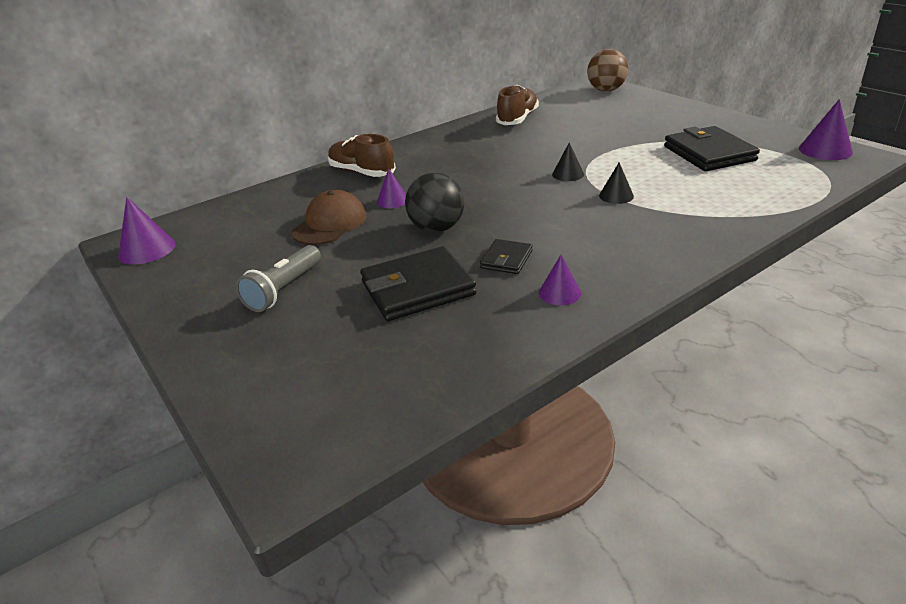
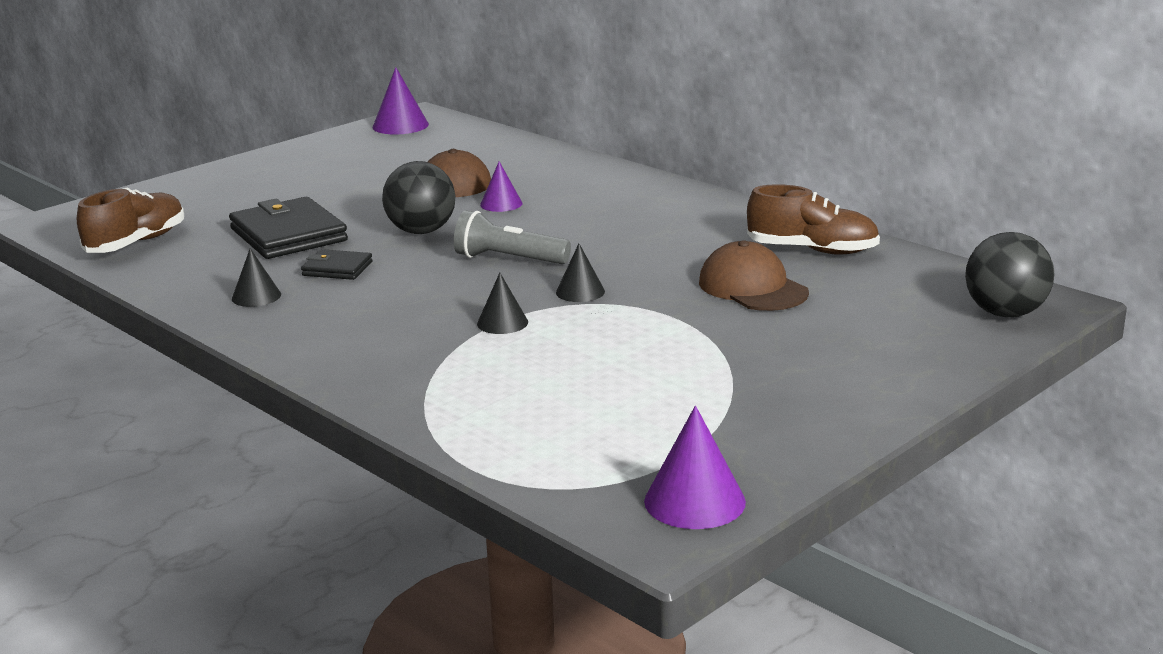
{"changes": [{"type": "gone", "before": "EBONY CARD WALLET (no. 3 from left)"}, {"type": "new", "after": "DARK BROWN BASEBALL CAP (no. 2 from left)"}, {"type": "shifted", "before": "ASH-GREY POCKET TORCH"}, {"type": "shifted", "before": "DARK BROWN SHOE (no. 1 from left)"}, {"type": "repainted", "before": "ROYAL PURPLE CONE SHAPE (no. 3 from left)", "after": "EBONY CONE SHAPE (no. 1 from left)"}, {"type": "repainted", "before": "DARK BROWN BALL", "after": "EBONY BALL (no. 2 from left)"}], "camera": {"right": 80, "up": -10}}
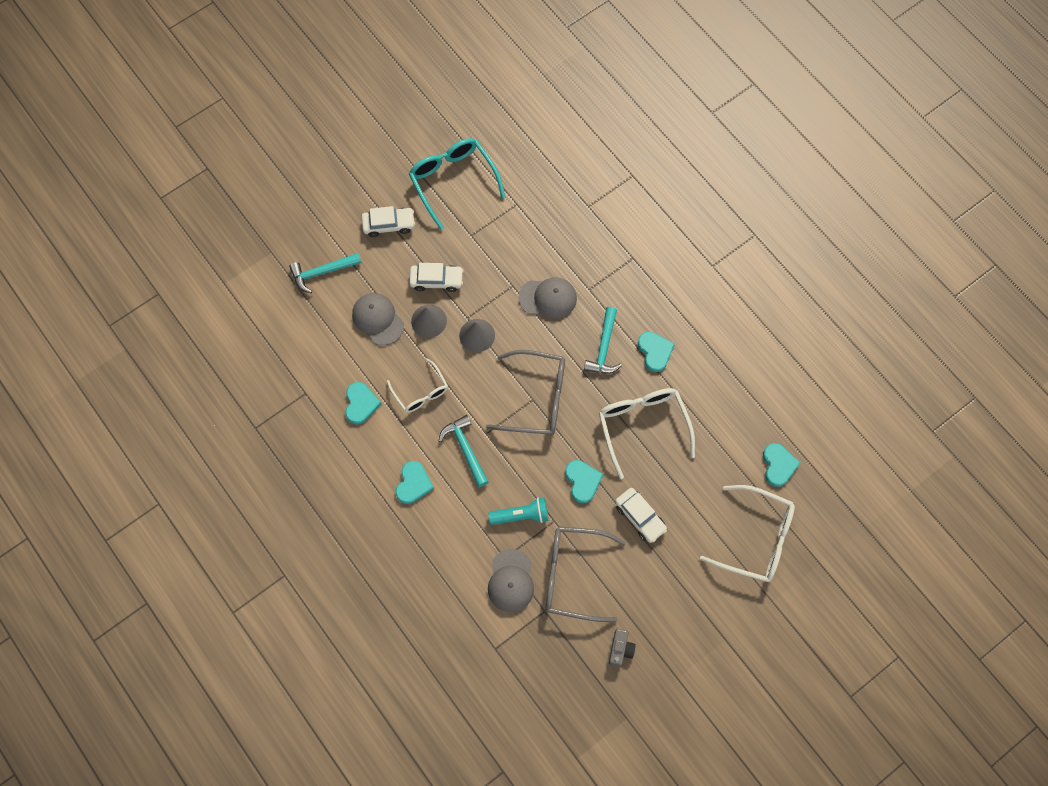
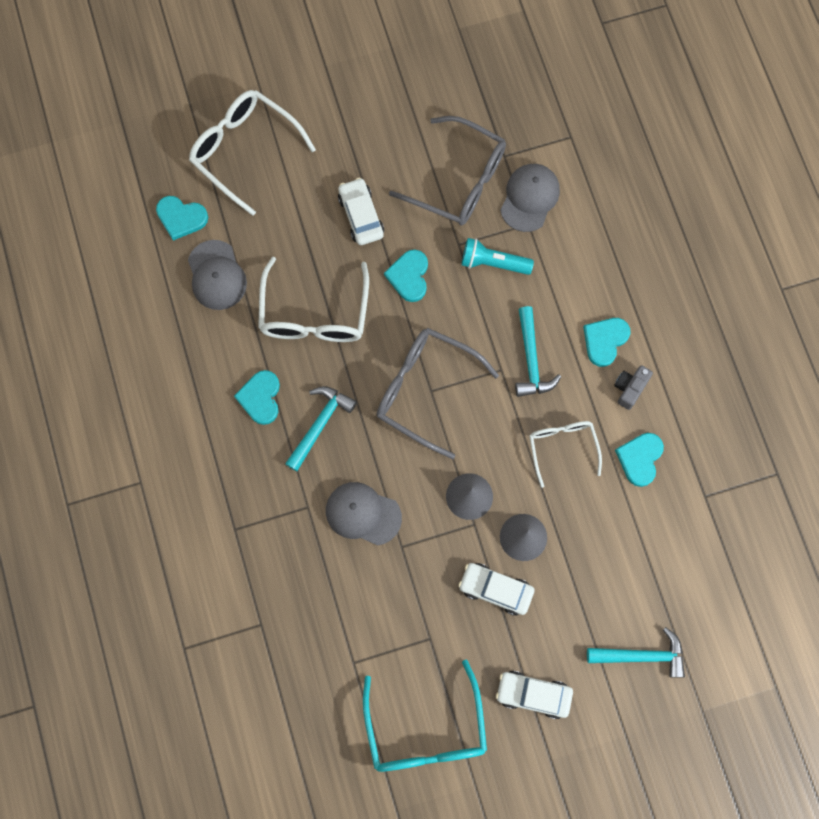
{"changes": [{"type": "shifted", "before": "ASH-GREY BASEBALL CAP (no. 1 from left)"}, {"type": "shifted", "before": "ASH-GREY PHOTO CAMERA"}, {"type": "rotated", "before": "TEAL LOVE HEART (no. 5 from left in the first image)", "turn": -90}], "camera": {"right": -160, "up": 5}}
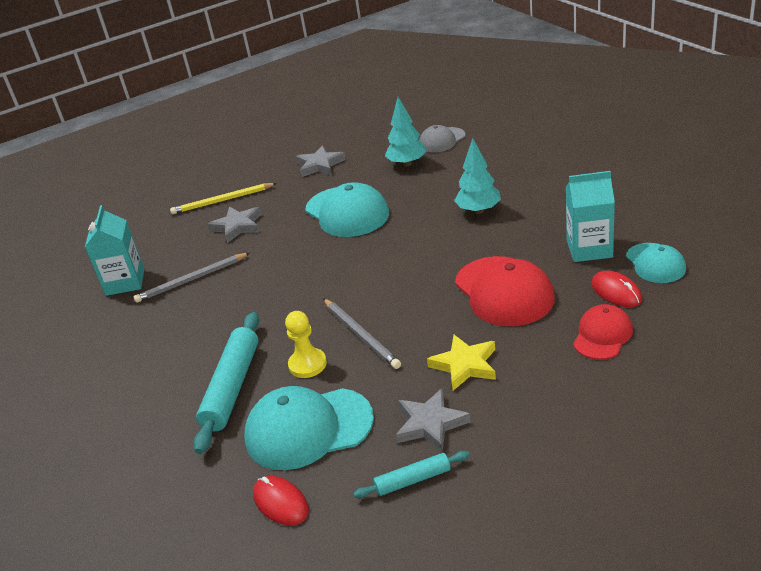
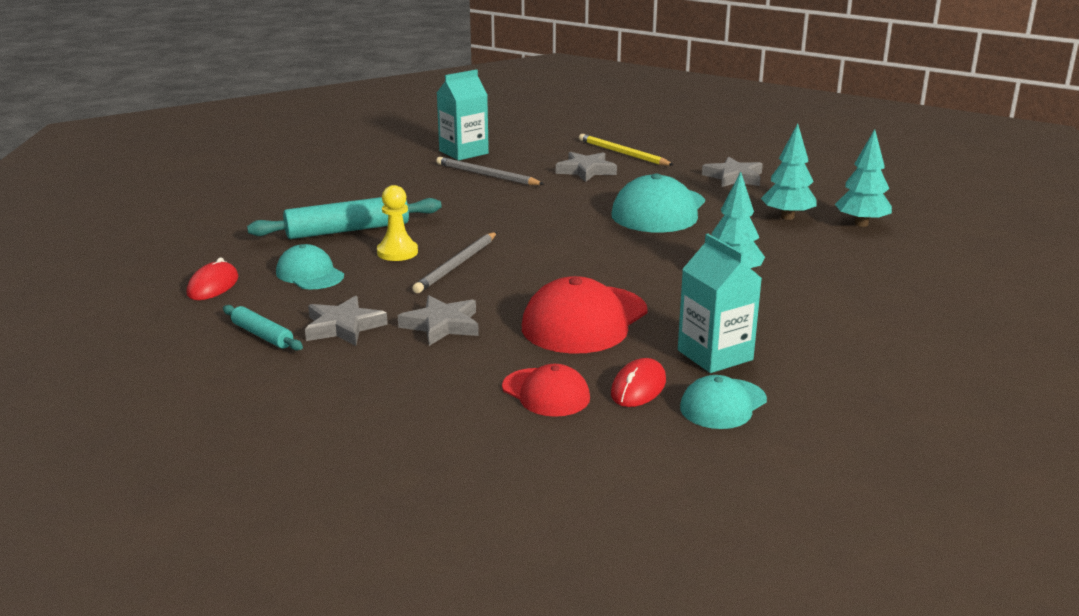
{"changes": [{"type": "swapped", "before": "ASH-GREY BASEBALL CAP", "after": "TEAL TREE (no. 3 from left)"}, {"type": "repainted", "before": "YELLOW FIVE-POINTED STAR", "after": "ASH-GREY FIVE-POINTED STAR (no. 2 from left)"}, {"type": "rotated", "before": "CRIMSON BASEBALL CAP (no. 2 from left in the first image)", "turn": 45}, {"type": "scaled", "before": "TEAL BASEBALL CAP (no. 1 from left)", "scale": 0.59}], "camera": {"right": 55, "up": -10}}
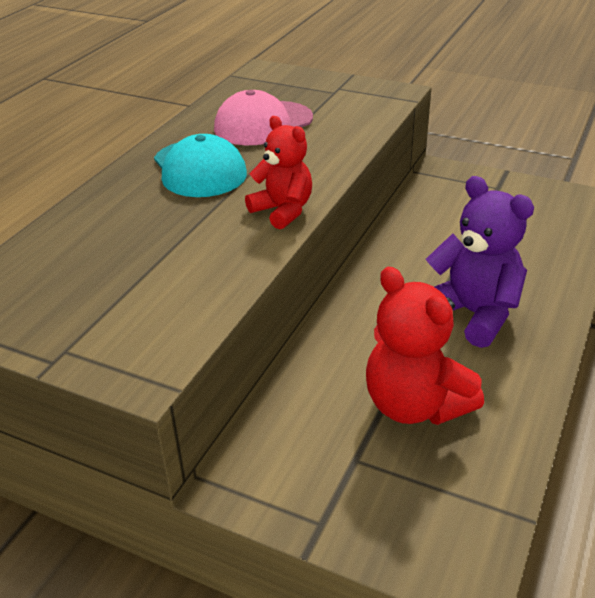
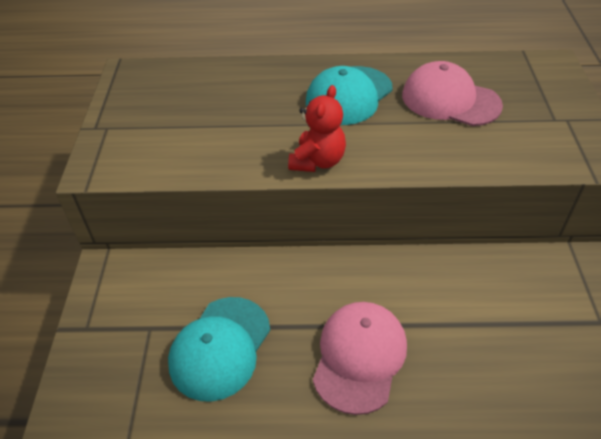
{"changes": [{"type": "swapped", "before": "CRIMSON TEDDY (no. 2 from left)", "after": "TEAL BASEBALL CAP (no. 1 from left)"}, {"type": "swapped", "before": "ROYAL PURPLE TEDDY", "after": "ROSY BASEBALL CAP (no. 1 from left)"}], "camera": {"right": 65, "up": 10}}
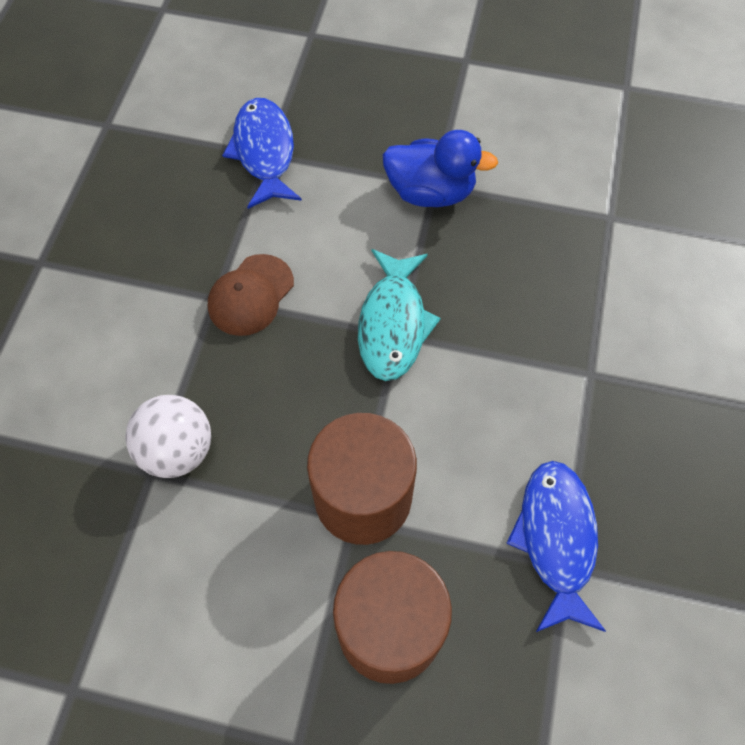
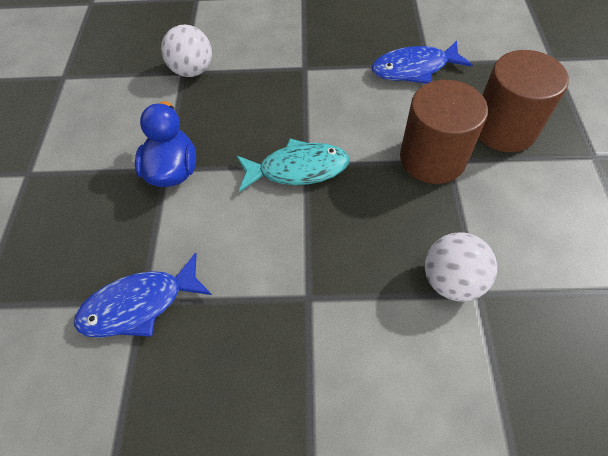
{"changes": [{"type": "gone", "before": "DARK BROWN BASEBALL CAP"}, {"type": "new", "after": "SNOW-WHITE BALL (no. 1 from left)"}], "camera": {"right": -100, "up": -5}}
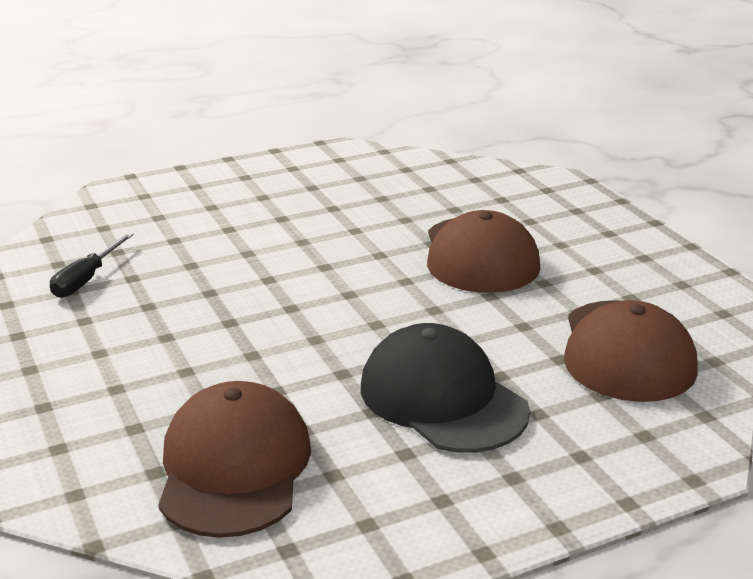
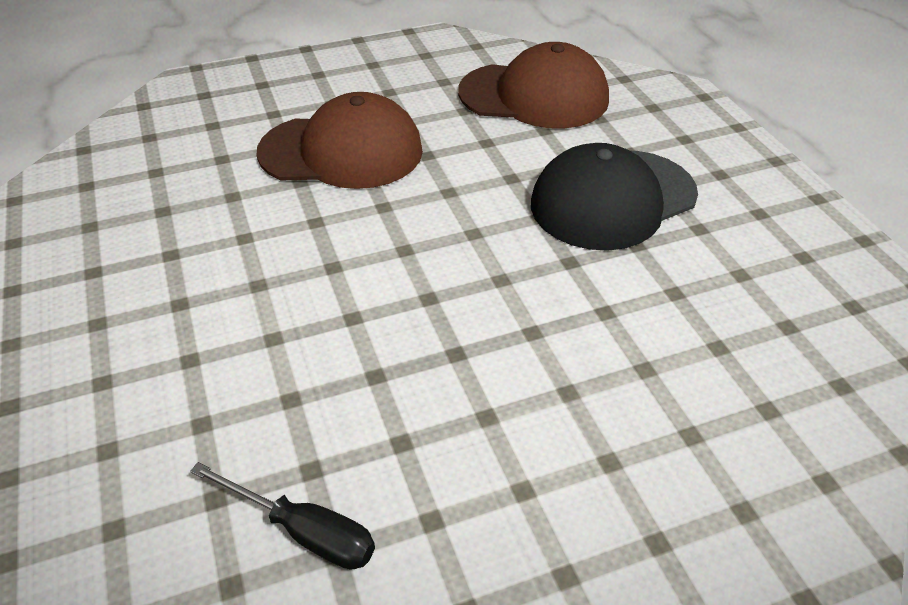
{"changes": [{"type": "gone", "before": "DARK BROWN BASEBALL CAP (no. 1 from left)"}], "camera": {"right": -85, "up": 15}}
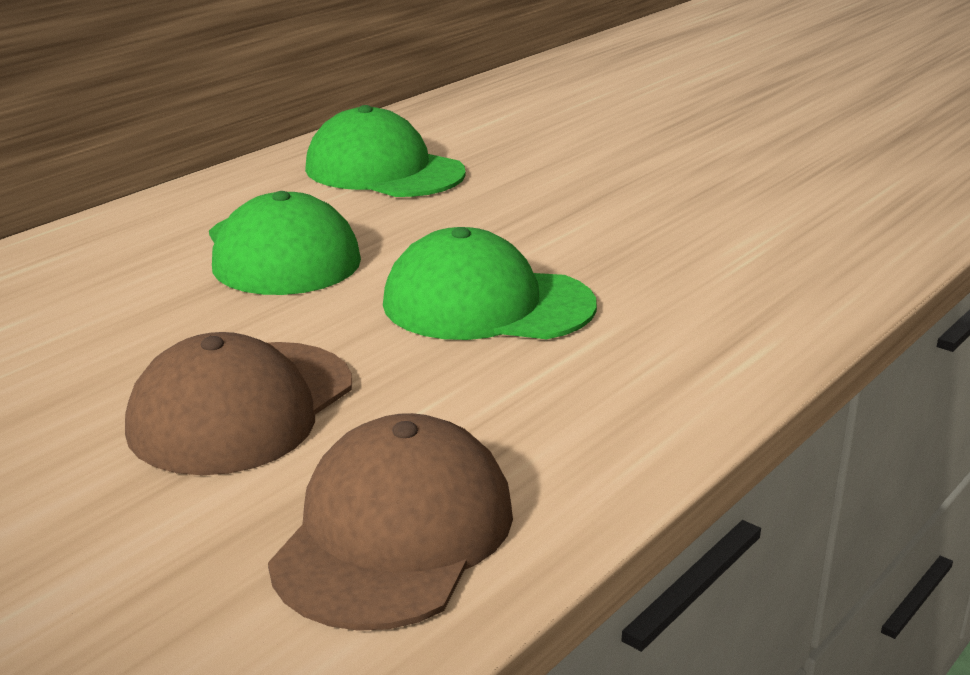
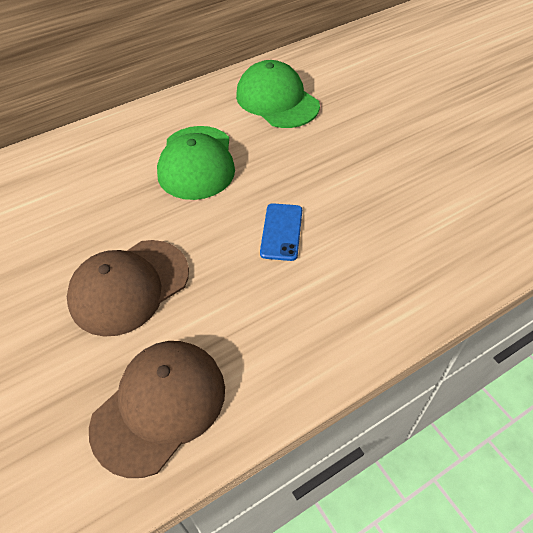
{"changes": [{"type": "swapped", "before": "EMERALD BASEBALL CAP (no. 3 from left)", "after": "BLUE PHONE"}], "camera": {"right": 20, "up": 25}}
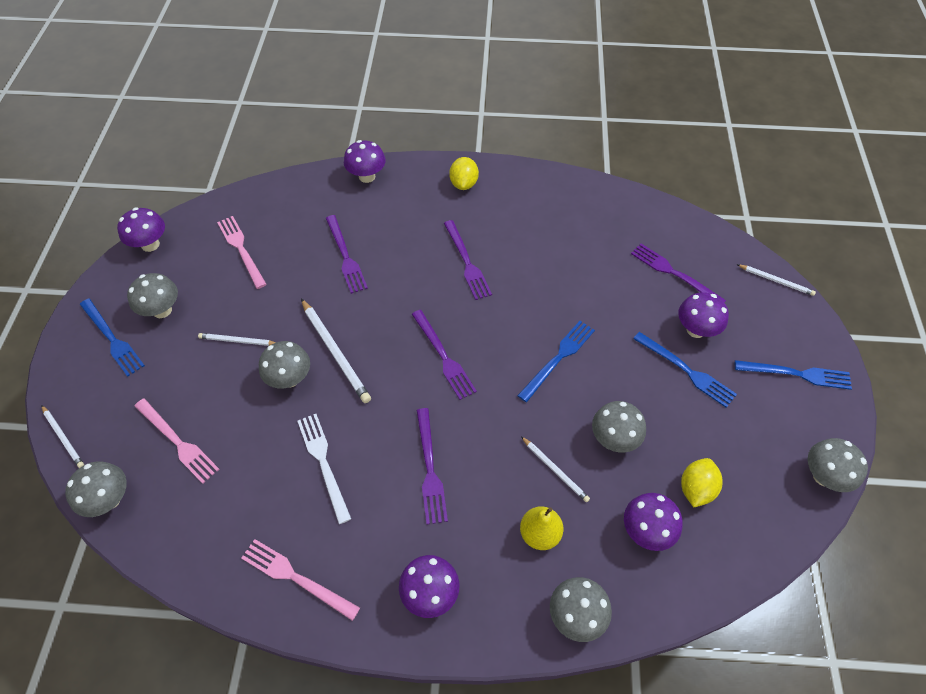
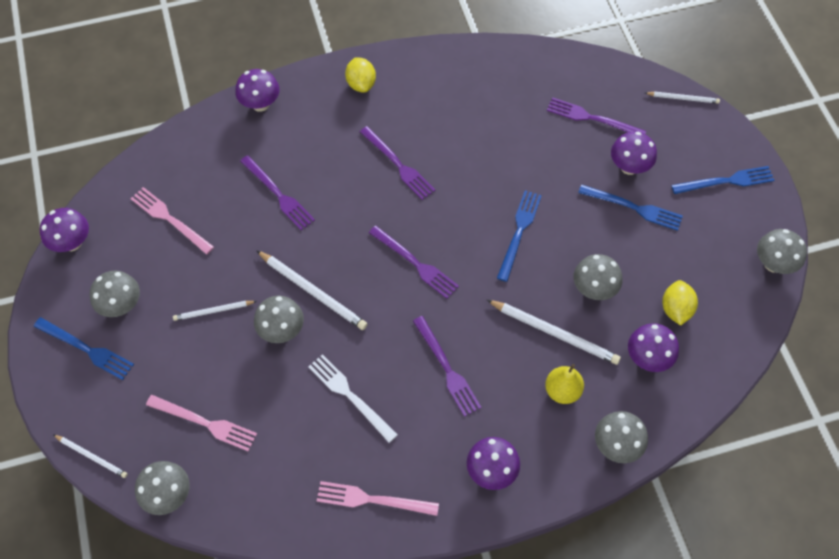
{"changes": [{"type": "scaled", "before": "SNOW-WHITE LEAD PENCIL (no. 4 from left)", "scale": 1.7}], "camera": {"right": -20, "up": 5}}
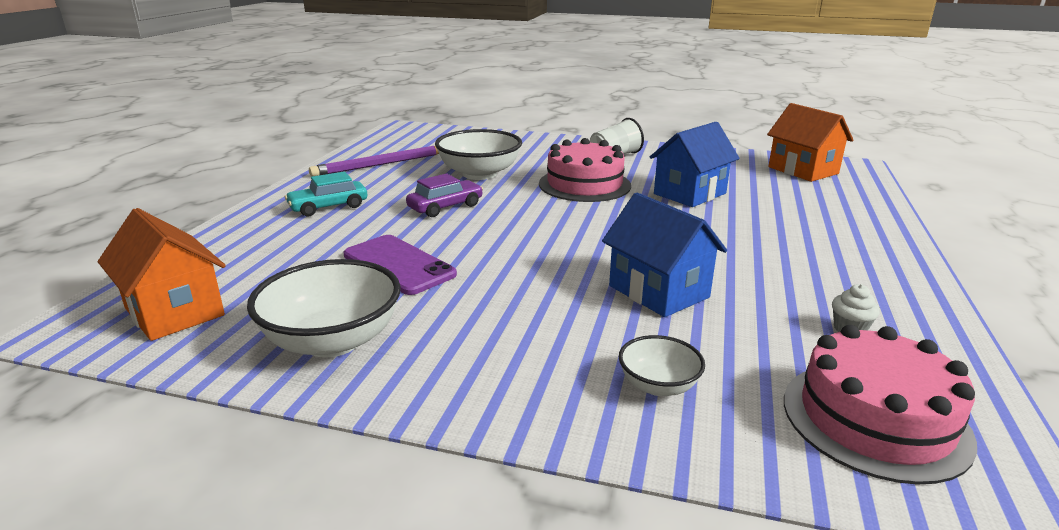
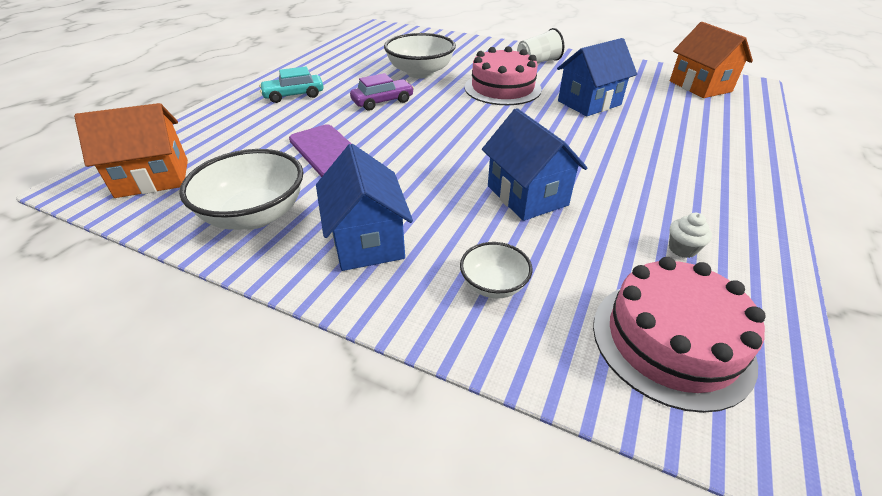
{"changes": [{"type": "gone", "before": "ROYAL PURPLE LEAD PENCIL"}, {"type": "new", "after": "BLUE HOUSE (no. 1 from left)"}, {"type": "rotated", "before": "ORANGE-COLOURED HOUSE (no. 1 from left)", "turn": -75}], "camera": {"right": 10, "up": 15}}
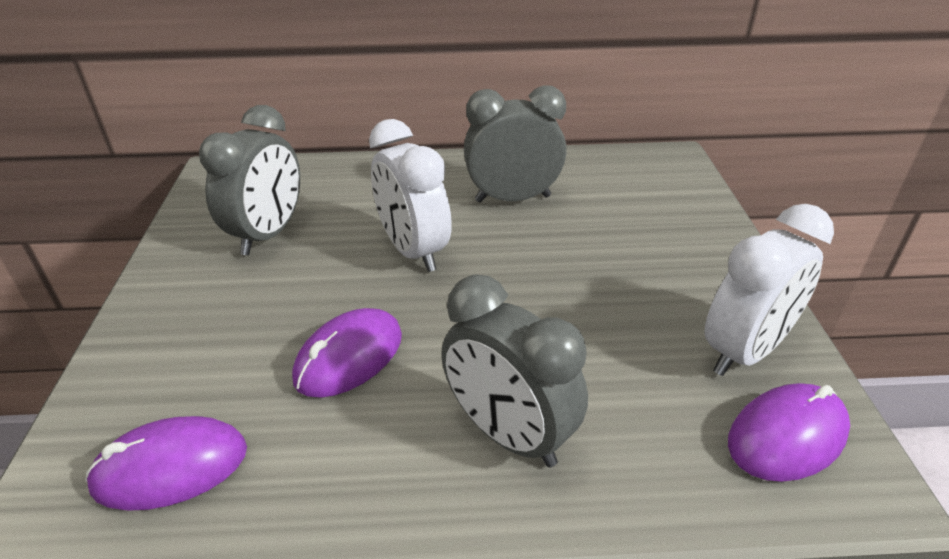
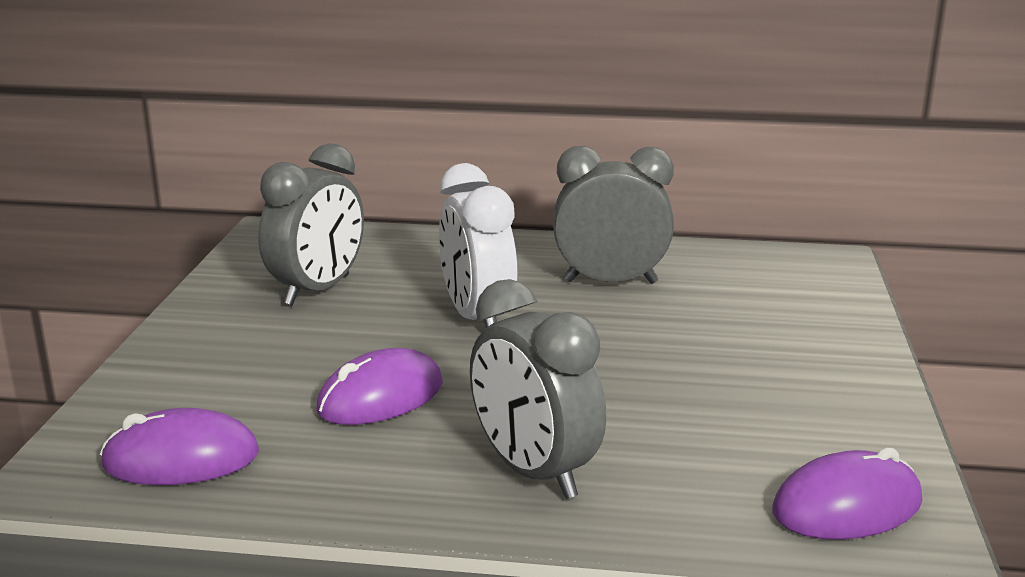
{"changes": [{"type": "gone", "before": "SNOW-WHITE ALARM CLOCK (no. 2 from left)"}], "camera": {"right": 10, "up": -15}}
